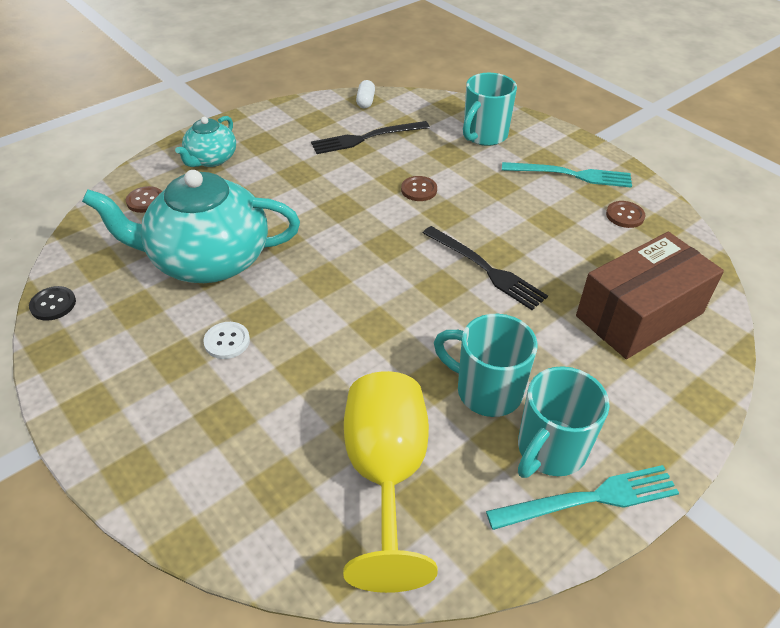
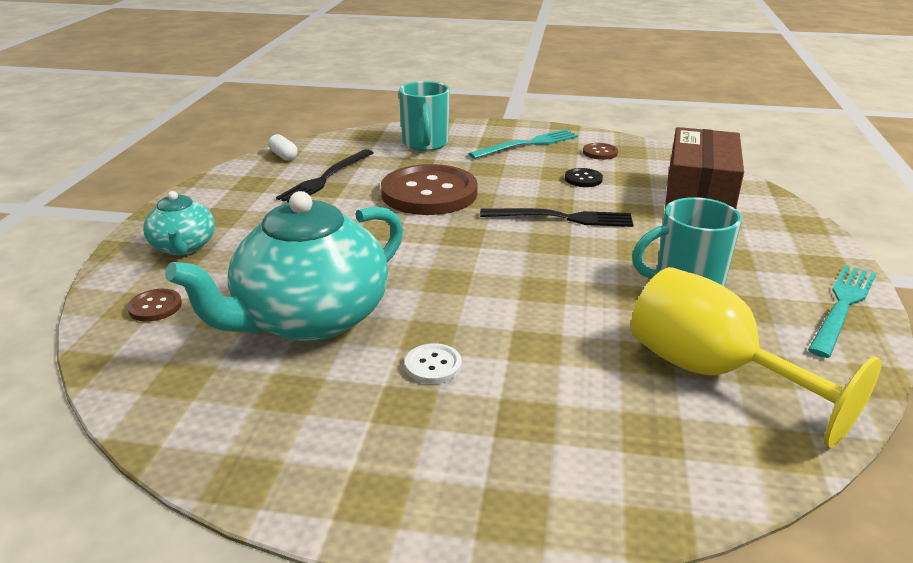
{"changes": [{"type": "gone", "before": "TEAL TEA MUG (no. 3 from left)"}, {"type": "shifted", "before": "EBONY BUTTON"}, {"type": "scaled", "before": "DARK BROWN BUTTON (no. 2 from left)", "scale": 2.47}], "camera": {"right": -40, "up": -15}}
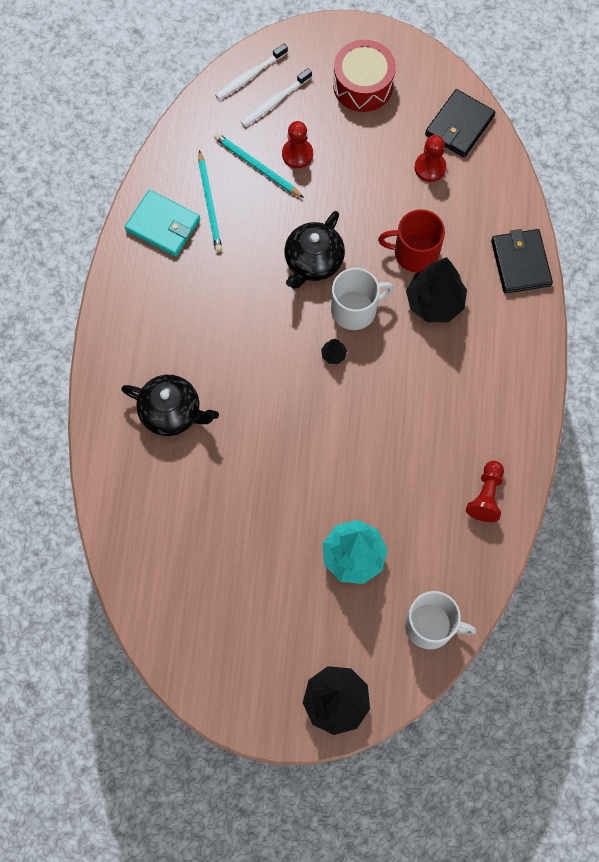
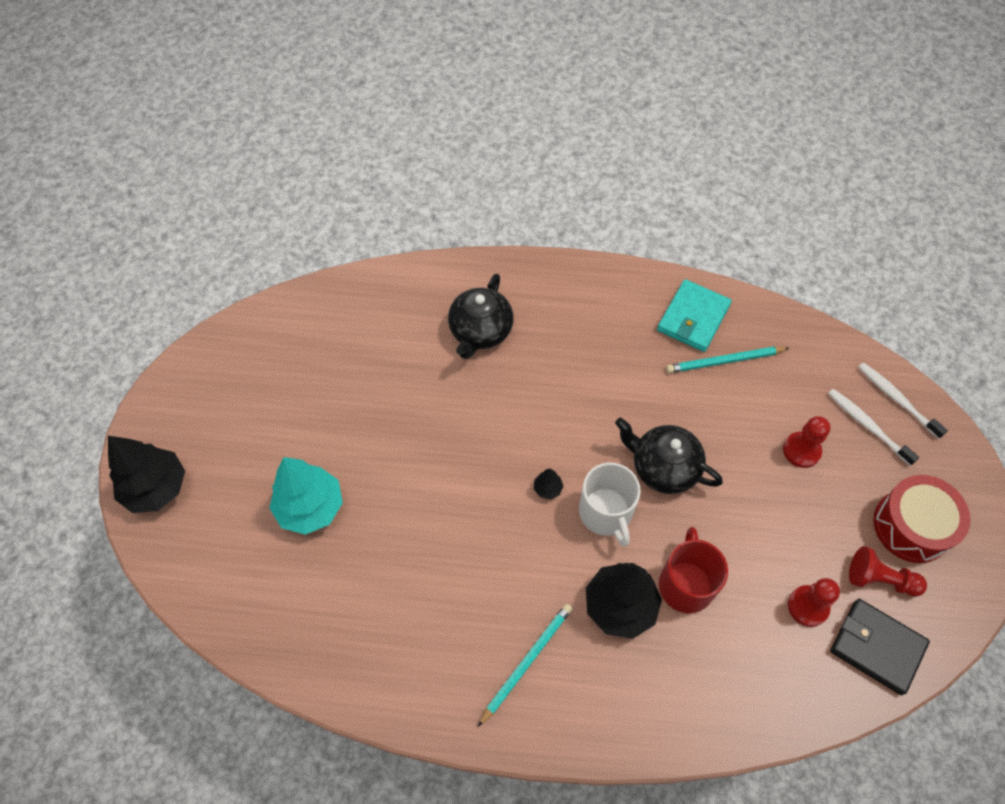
{"changes": [{"type": "gone", "before": "SNOW-WHITE TEA MUG (no. 2 from left)"}, {"type": "gone", "before": "EBONY CARD WALLET (no. 2 from left)"}, {"type": "shifted", "before": "TEAL LEAD PENCIL (no. 2 from left in the first image)", "after": "TEAL LEAD PENCIL (no. 1 from left)"}, {"type": "shifted", "before": "CRIMSON CHESS PAWN (no. 3 from left)"}], "camera": {"right": 90, "up": -10}}
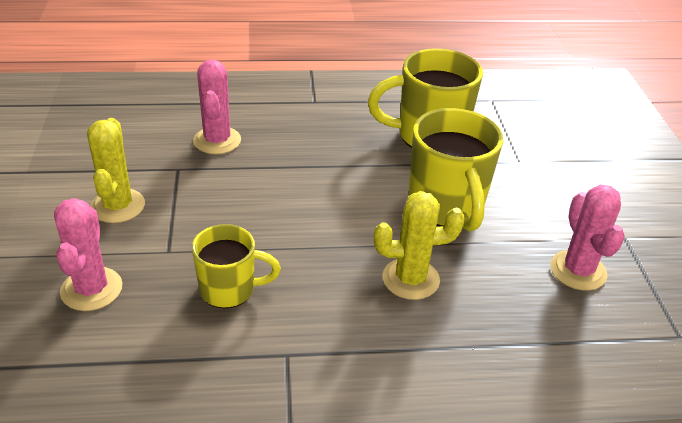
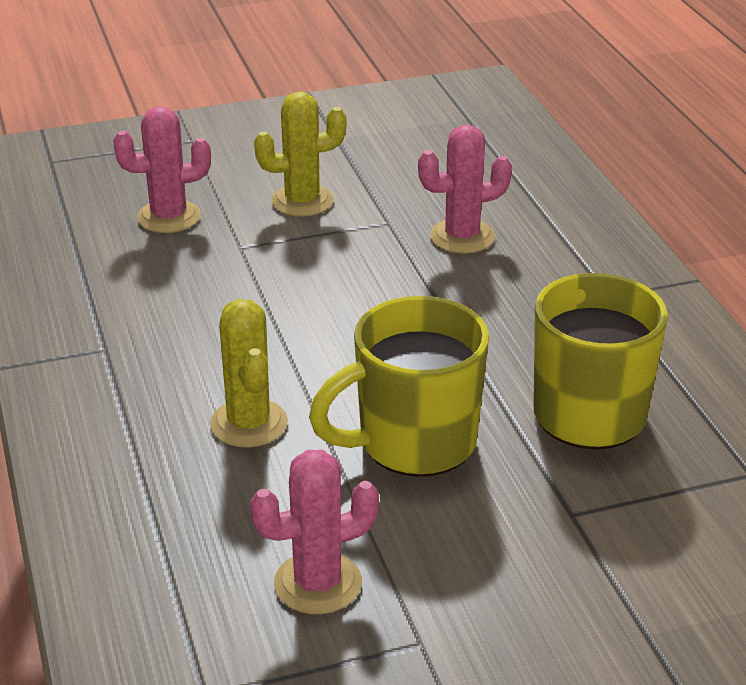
{"changes": [{"type": "gone", "before": "YELLOW TEA MUG (no. 1 from left)"}], "camera": {"right": 80, "up": -5}}
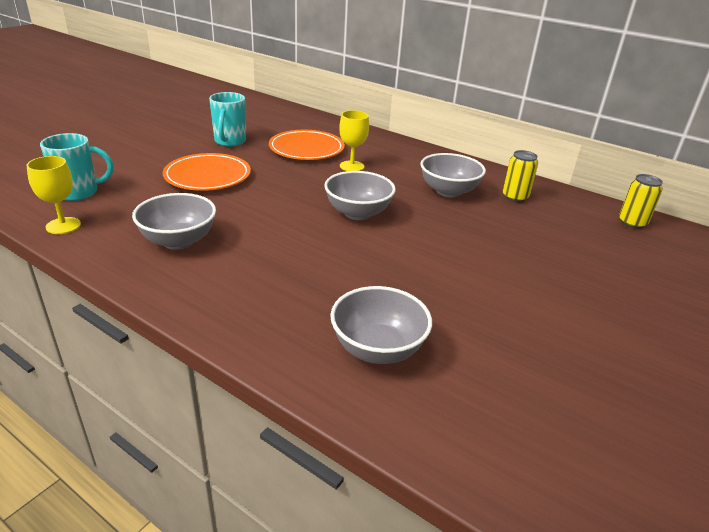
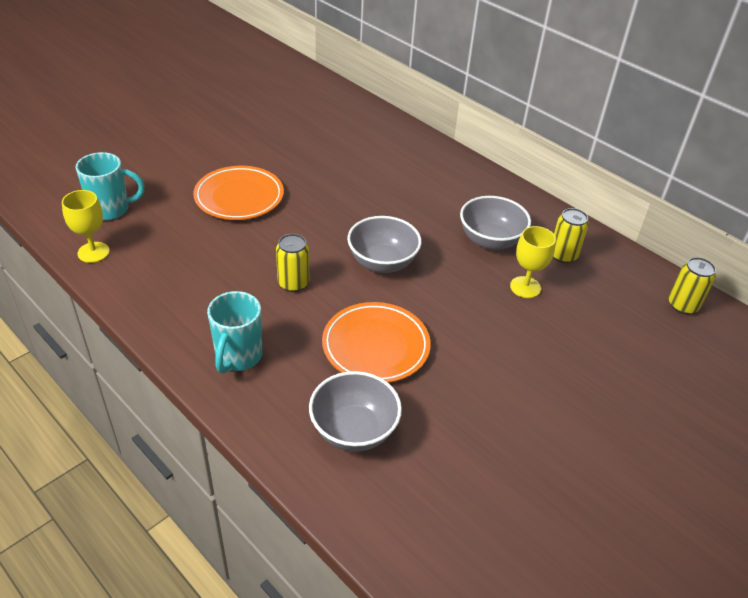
{"changes": [{"type": "gone", "before": "ASH-GREY SERVING BOWL (no. 1 from left)"}, {"type": "new", "after": "YELLOW TIN (no. 1 from left)"}, {"type": "shifted", "before": "TEAL TEA MUG (no. 2 from left)"}, {"type": "shifted", "before": "ORANGE-COLOURED FLAT DISH (no. 2 from left)"}, {"type": "shifted", "before": "YELLOW CHALICE (no. 2 from left)"}], "camera": {"right": 10, "up": 10}}
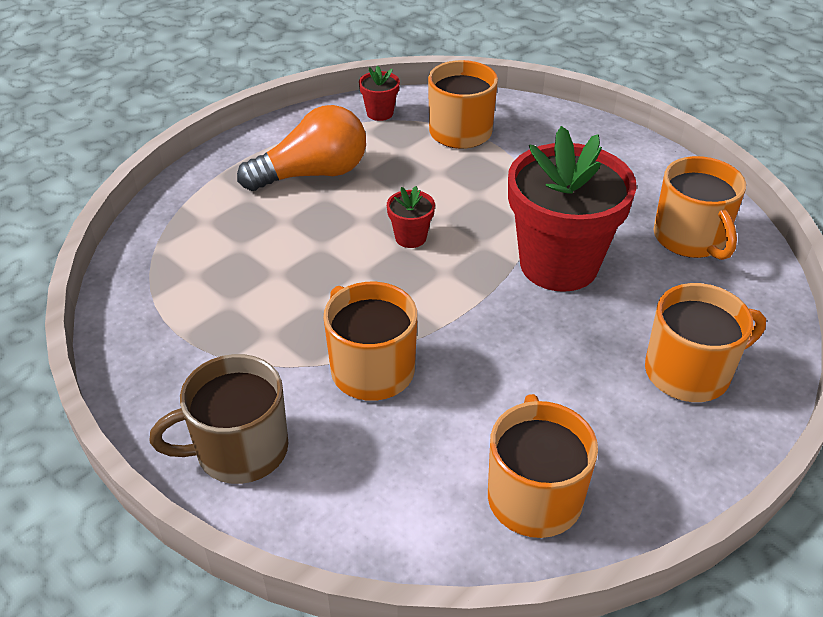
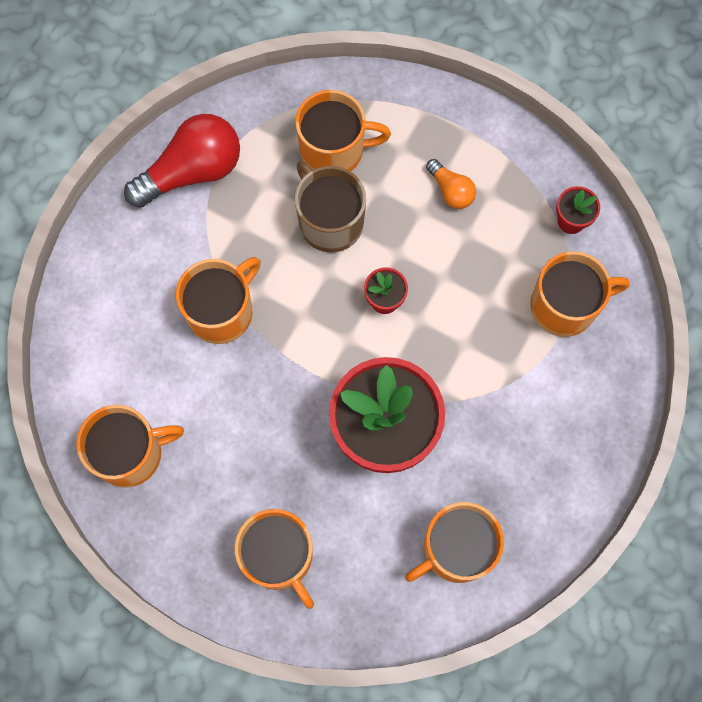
{"changes": [{"type": "new", "after": "CRIMSON BULB"}, {"type": "new", "after": "ORANGE-COLOURED TEA MUG (no. 4 from left)"}, {"type": "shifted", "before": "DARK BROWN TEA MUG"}, {"type": "scaled", "before": "ORANGE-COLOURED BULB", "scale": 0.51}], "camera": {"right": 75, "up": 30}}
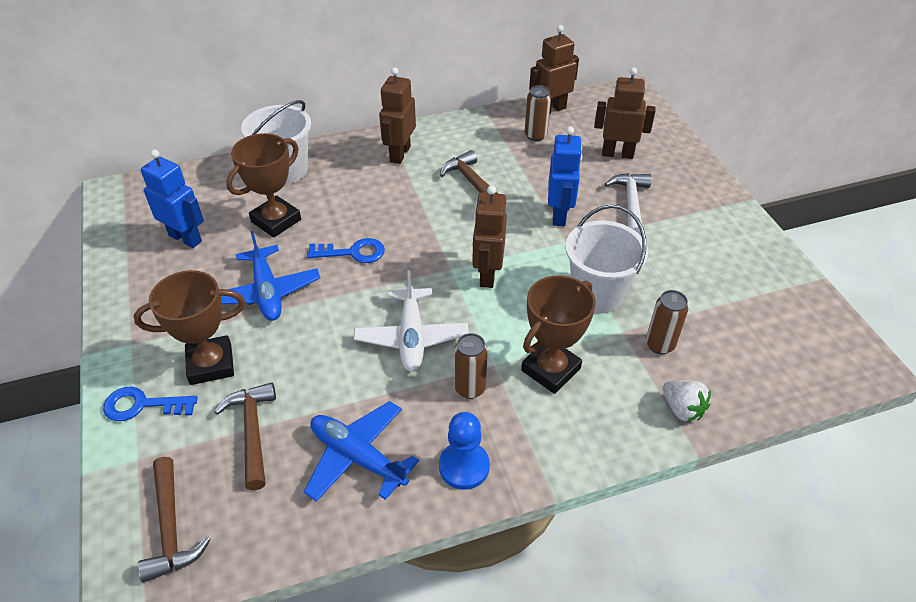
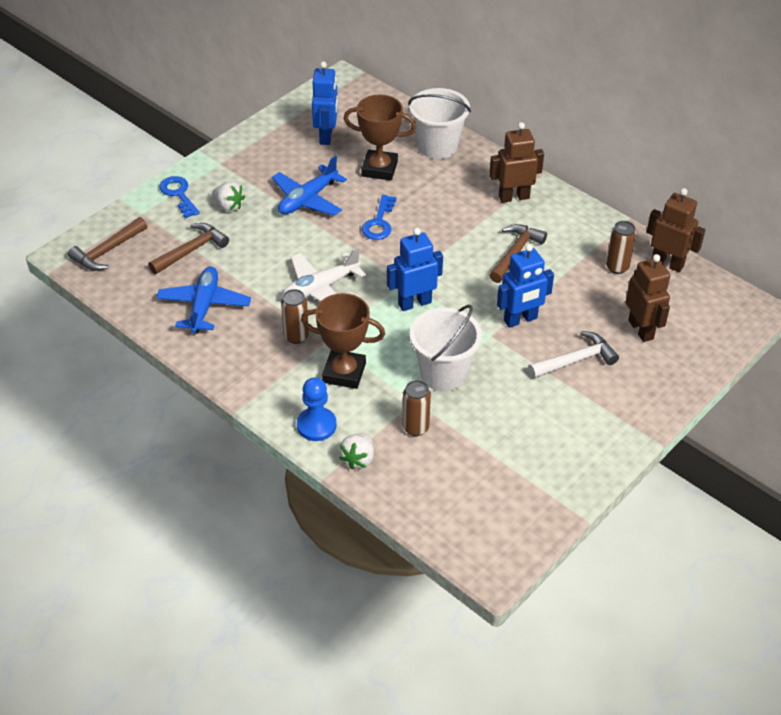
{"changes": [{"type": "shifted", "before": "BLUE CHESS PAWN"}, {"type": "swapped", "before": "DARK BROWN TROPHY (no. 1 from left)", "after": "SNOW-WHITE STRAWBERRY (no. 1 from left)"}, {"type": "repainted", "before": "DARK BROWN TOY ROBOT (no. 2 from left)", "after": "BLUE TOY ROBOT (no. 2 from left)"}, {"type": "rotated", "before": "BLUE KEY (no. 2 from left)", "turn": 45}], "camera": {"right": 60, "up": 0}}
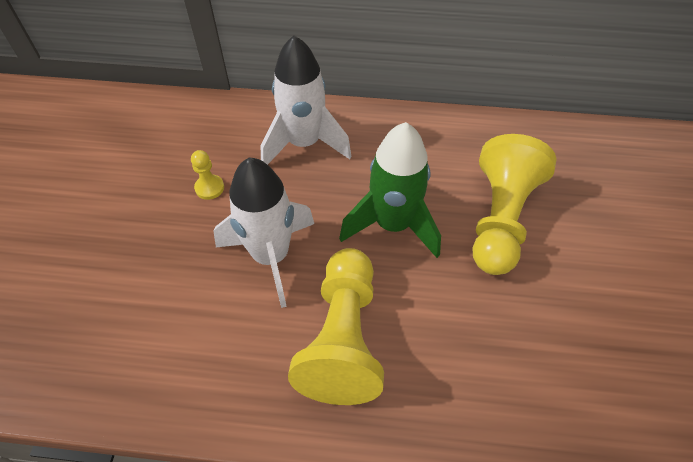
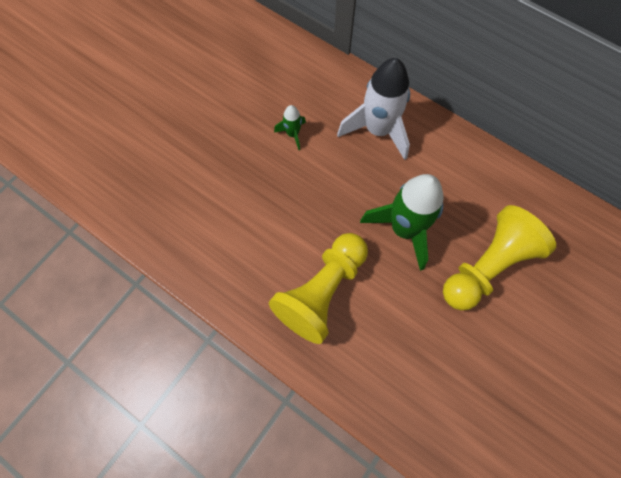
{"changes": [{"type": "gone", "before": "SNOW-WHITE TOY ROCKET (no. 1 from left)"}, {"type": "swapped", "before": "YELLOW CHESS PAWN (no. 1 from left)", "after": "EMERALD TOY ROCKET (no. 1 from left)"}], "camera": {"right": 30, "up": 15}}
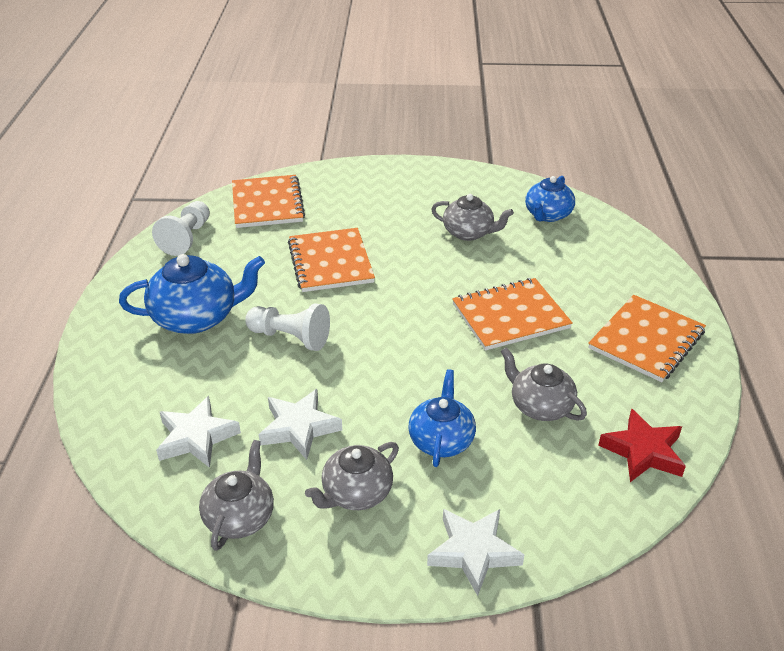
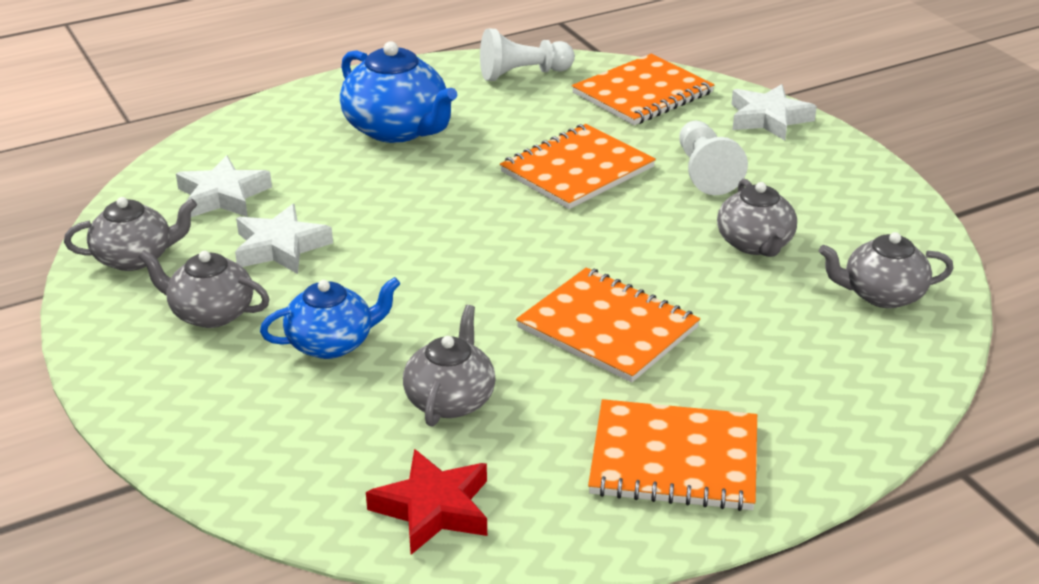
{"changes": [{"type": "shifted", "before": "SNOW-WHITE CHESS PAWN (no. 2 from left)"}, {"type": "shifted", "before": "SNOW-WHITE FIVE-POINTED STAR (no. 3 from left)"}, {"type": "repainted", "before": "BLUE CHINA TEAPOT (no. 3 from left)", "after": "ASH-GREY CHINA TEAPOT (no. 5 from left)"}], "camera": {"right": 60, "up": -5}}
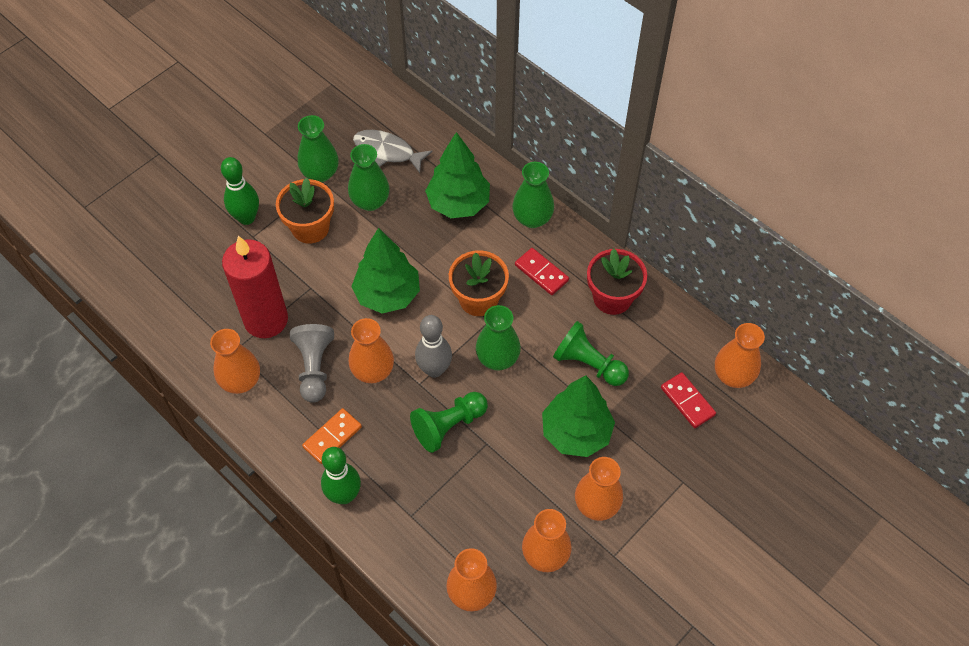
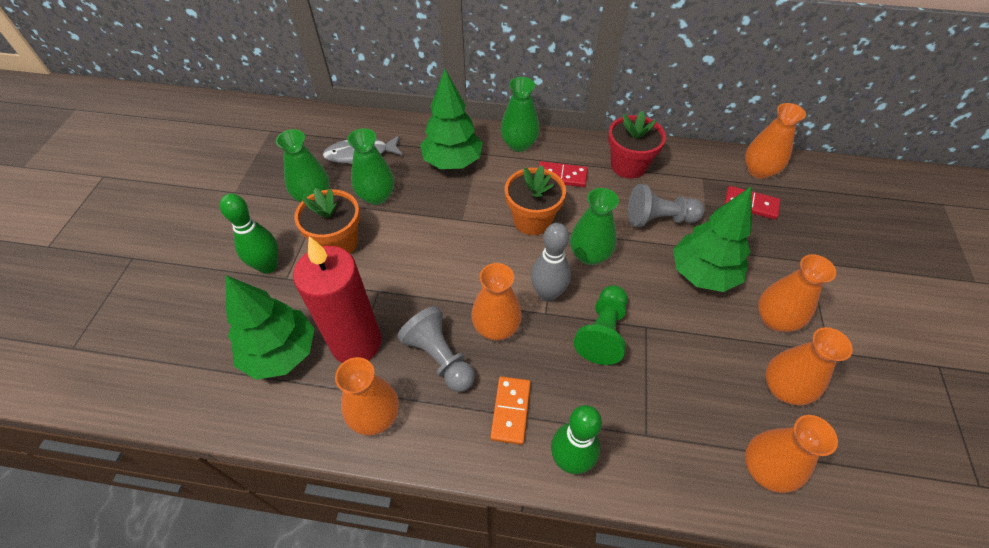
{"changes": [{"type": "shifted", "before": "EMERALD TREE (no. 1 from left)"}, {"type": "repainted", "before": "EMERALD CHESS PAWN (no. 2 from left)", "after": "ASH-GREY CHESS PAWN (no. 2 from left)"}], "camera": {"right": -35, "up": -5}}
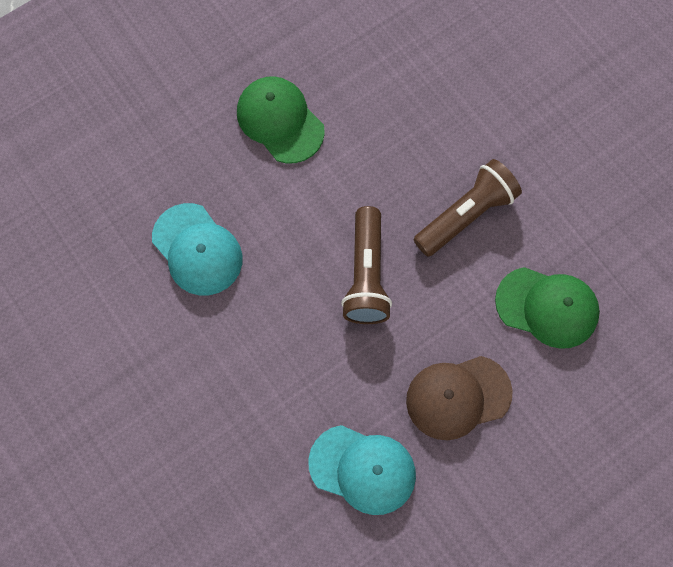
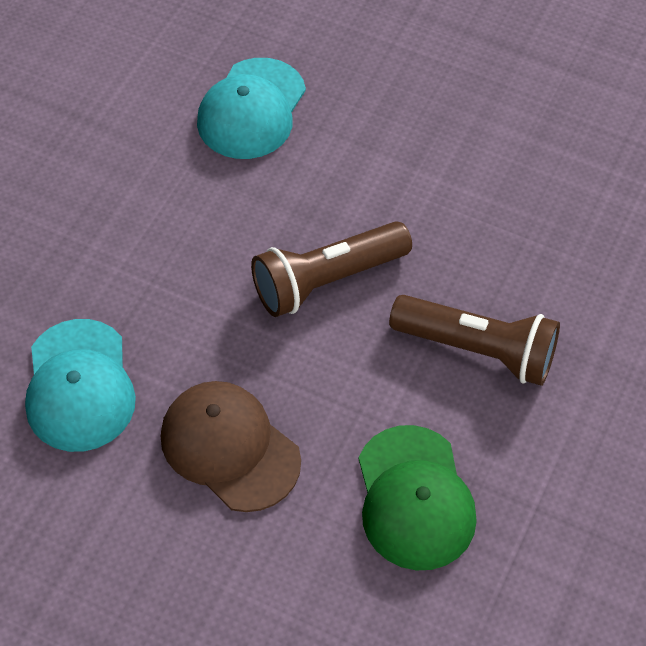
{"changes": [{"type": "gone", "before": "EMERALD BASEBALL CAP (no. 1 from left)"}], "camera": {"right": 60, "up": -15}}
